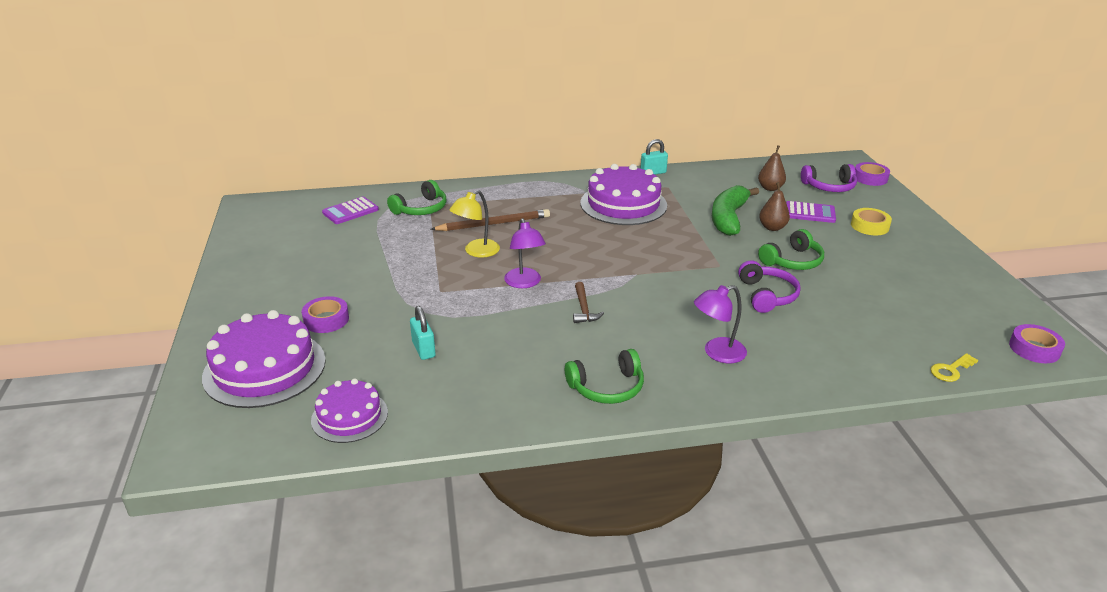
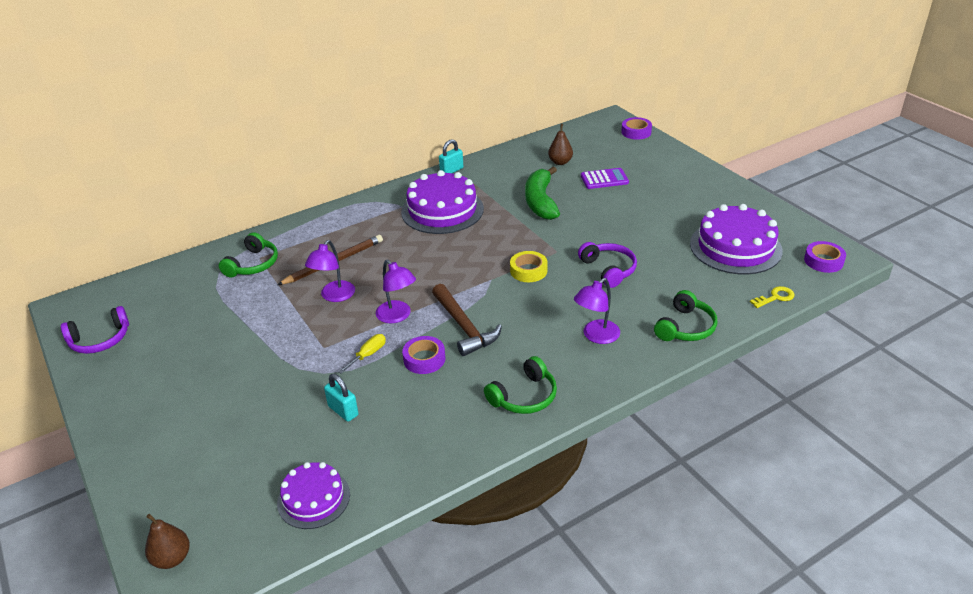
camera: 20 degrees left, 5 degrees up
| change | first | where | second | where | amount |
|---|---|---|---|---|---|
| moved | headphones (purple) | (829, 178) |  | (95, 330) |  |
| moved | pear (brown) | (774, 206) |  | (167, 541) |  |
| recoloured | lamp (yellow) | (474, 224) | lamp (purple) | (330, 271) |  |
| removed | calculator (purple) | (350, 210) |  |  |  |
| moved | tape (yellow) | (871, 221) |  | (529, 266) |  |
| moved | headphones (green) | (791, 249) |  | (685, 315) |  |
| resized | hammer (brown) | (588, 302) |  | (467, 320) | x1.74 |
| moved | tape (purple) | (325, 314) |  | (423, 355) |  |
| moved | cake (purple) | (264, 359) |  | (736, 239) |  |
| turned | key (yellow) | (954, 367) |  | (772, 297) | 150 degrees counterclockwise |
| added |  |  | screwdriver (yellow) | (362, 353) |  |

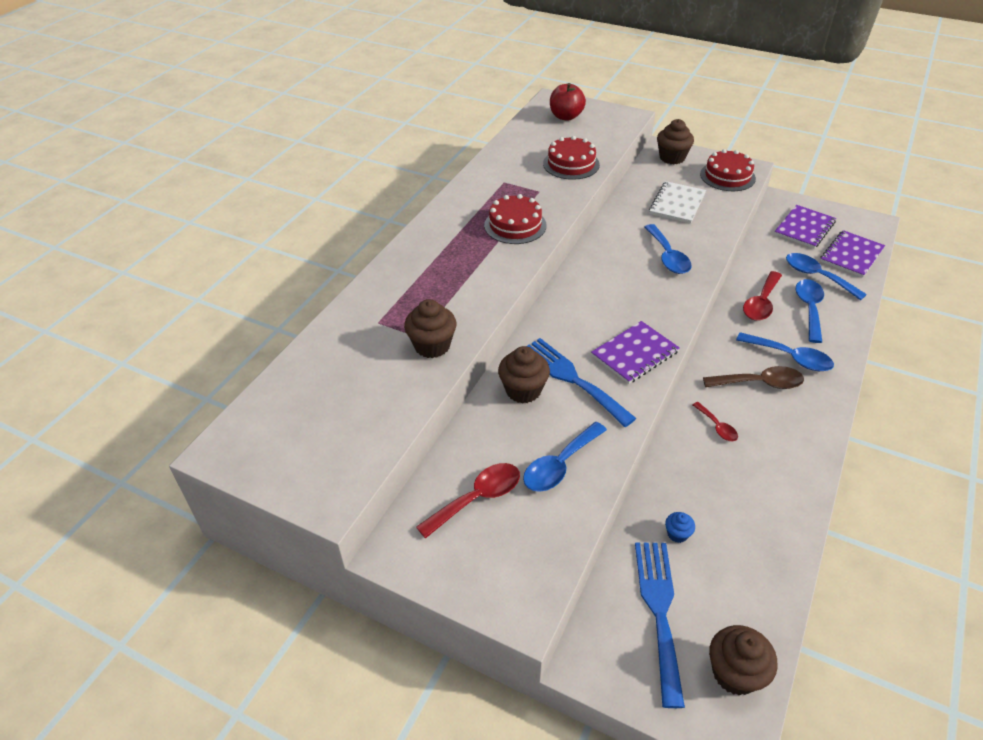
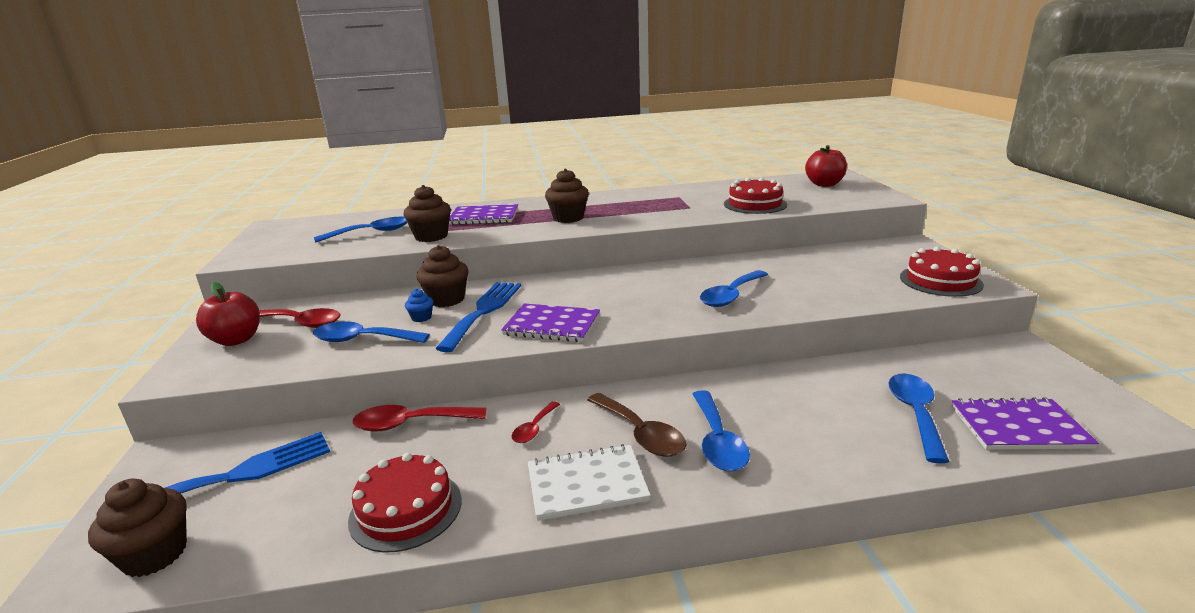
camera: 55 degrees right, 20 degrees down
| change | first | where | second | where | amount |
|---|---|---|---|---|---|
| moved | cupcake (brown) | (675, 141) |  | (567, 196) |  |
| moved | notebook (white) | (677, 202) |  | (589, 482) |  |
| moved | cake (red) | (515, 219) |  | (404, 503) |  |
| moved | notebook (purple) | (805, 226) |  | (483, 214) |  |
| moved | spoon (red) | (762, 296) |  | (419, 418) |  |
| moved | spoon (blue) | (810, 311) |  | (360, 229) |  |
| moved | cupcake (blue) | (680, 527) |  | (419, 305) |  |
| added |  |  | apple (red) | (228, 314) |  |

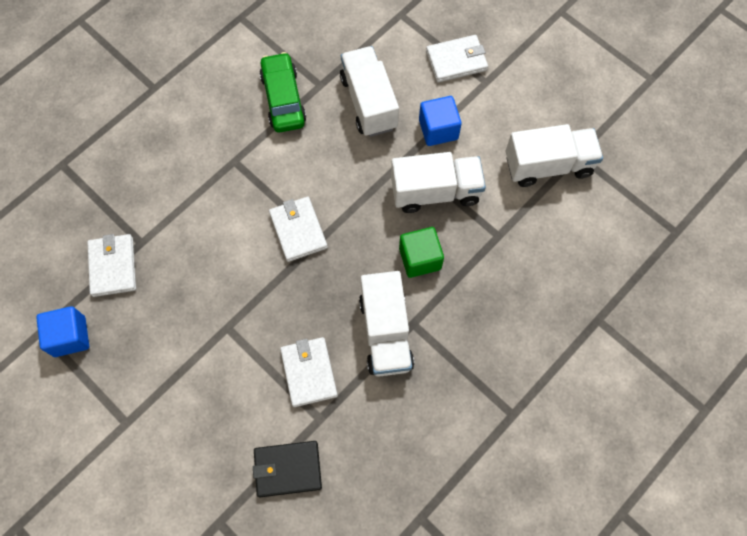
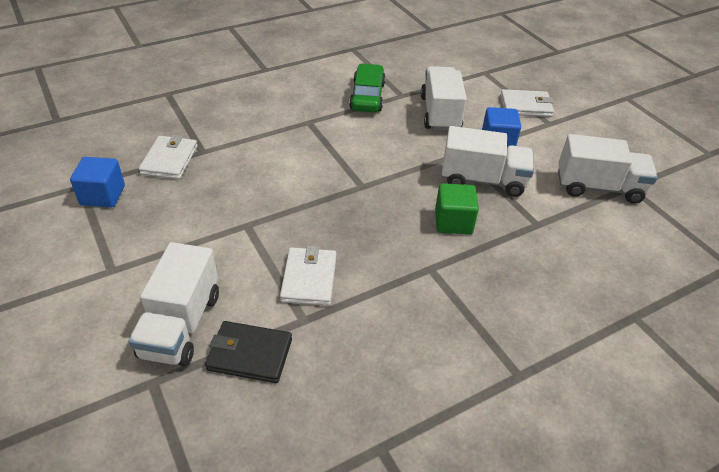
camera: 15 degrees right, 25 degrees down
| change | first | where | second | where | amount |
|---|---|---|---|---|---|
| removed | wallet (white) | (298, 229) |  |  |  |
| moved | truck (white) | (386, 324) |  | (173, 304) |  |

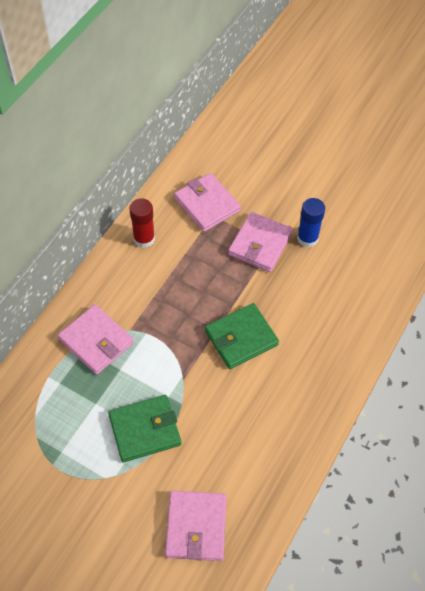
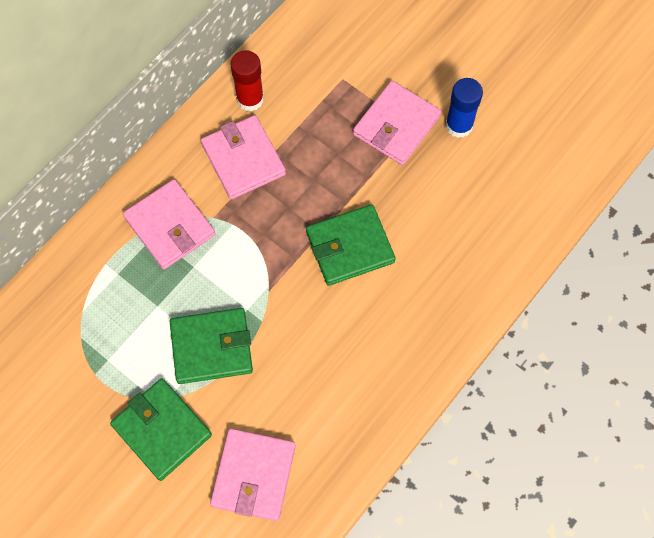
camera: 10 degrees right, 10 degrees up
| change | first | where | second | where | amount |
|---|---|---|---|---|---|
| moved | wallet (pink) | (207, 202) |  | (243, 157) |  |
| added |  |  | wallet (green) | (161, 430) |  |

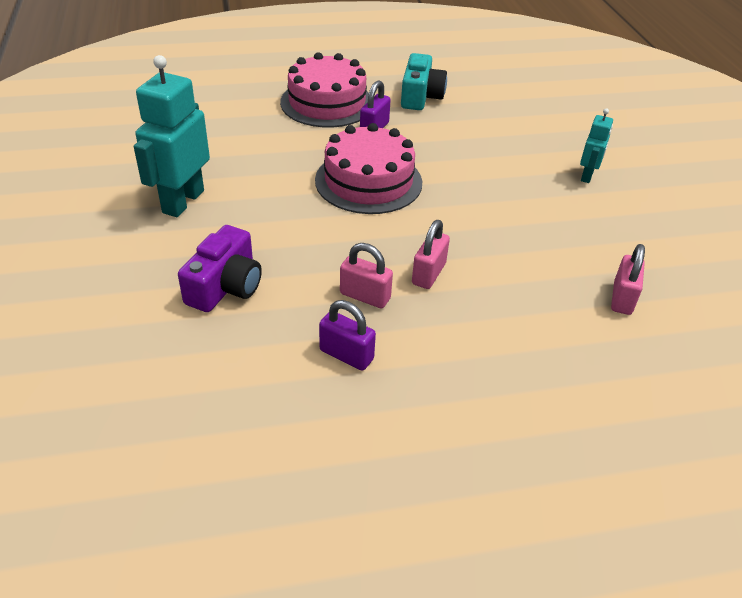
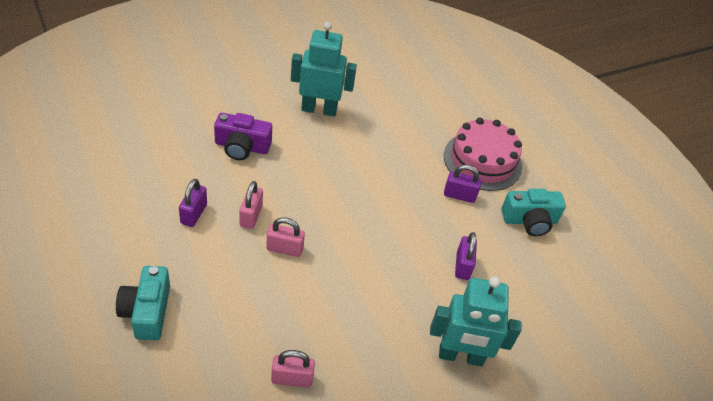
camera: 70 degrees right, 5 degrees up
| change | first | where | second | where | amount |
|---|---|---|---|---|---|
| resized | robot (turquoise) | (596, 145) |  | (475, 321) | x1.89 |
| removed | cake (pink) | (368, 168) |  |  |  |
| added |  |  | padlock (purple) | (466, 256) |  |
| added |  |  | camera (turquoise) | (143, 303) |  |

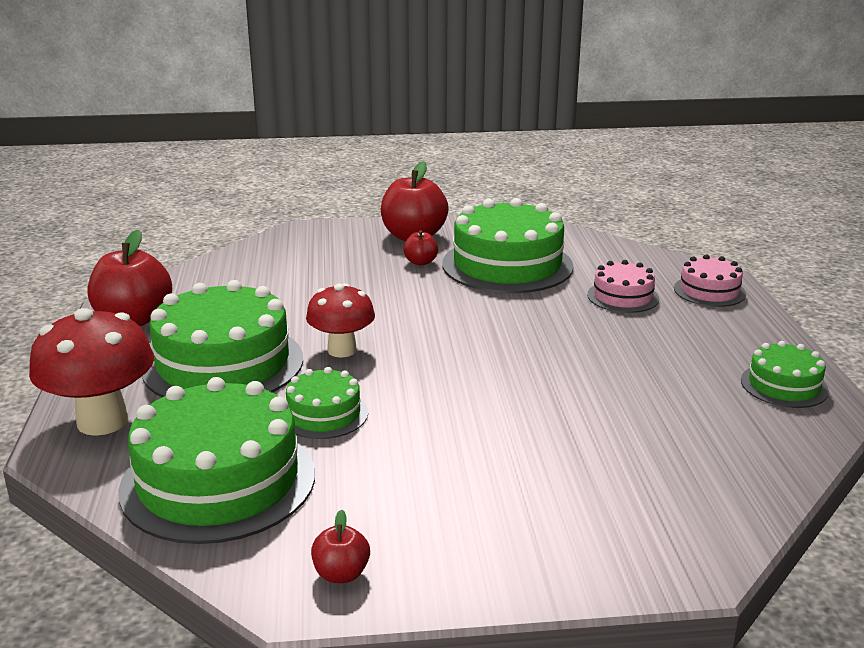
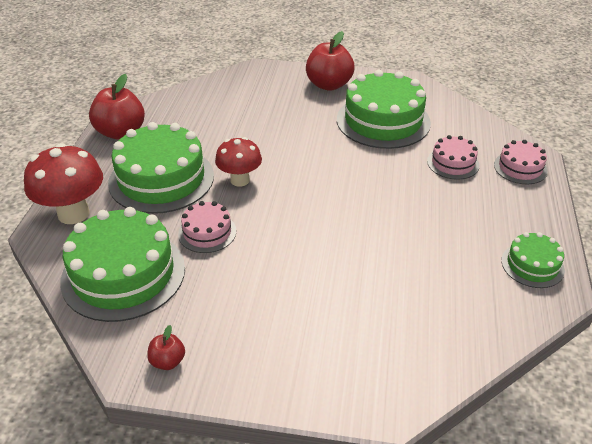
camera: 15 degrees right, 15 degrees up
| change | first | where | second | where | amount |
|---|---|---|---|---|---|
| removed | apple (red) | (420, 248) |  |  |  |
| recoloured | cake (green) | (327, 403) | cake (pink) | (207, 227) |  |

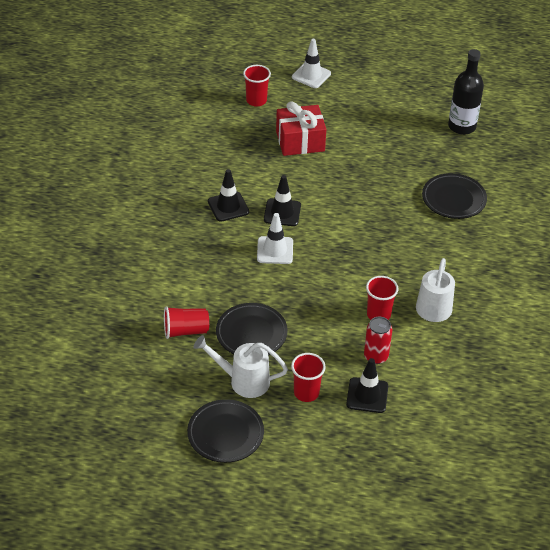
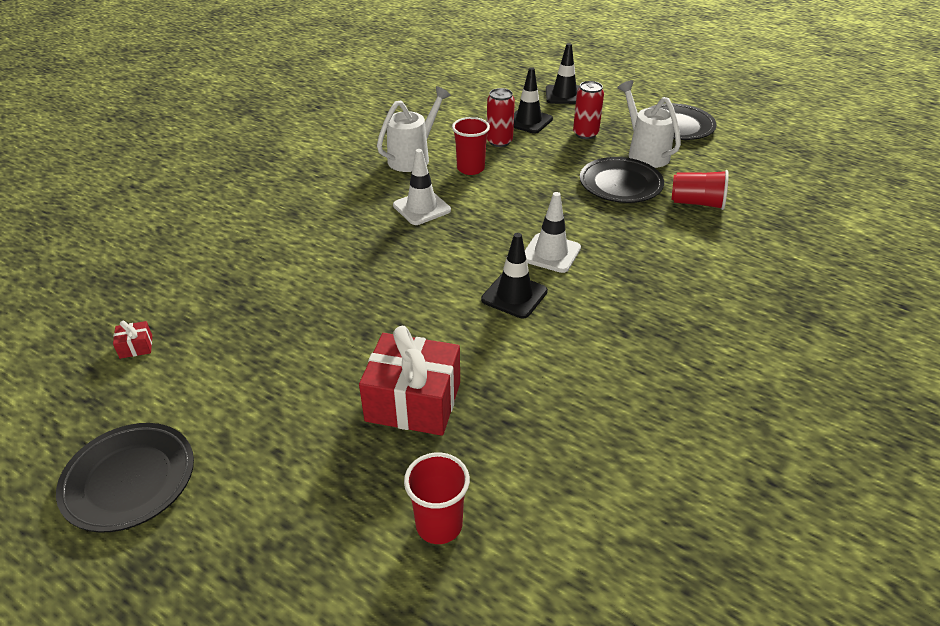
camera: 155 degrees left, 5 degrees down
| change | first | where | second | where | amount |
|---|---|---|---|---|---|
| moved | traffic cone (white) | (311, 63) |  | (422, 187) |  |
| replaced | bottle (black) | (466, 92) | gift (red) | (132, 340) |  |
| moved | traffic cone (black) | (228, 195) |  | (563, 73) |  |
| moved | plate (black) | (454, 196) |  | (125, 478) |  |
| turned | watering can (white) | (241, 366) |  | (649, 124) | 150 degrees counterclockwise |
| replaced | cup (red) | (308, 377) | can (red) | (588, 110) |  |

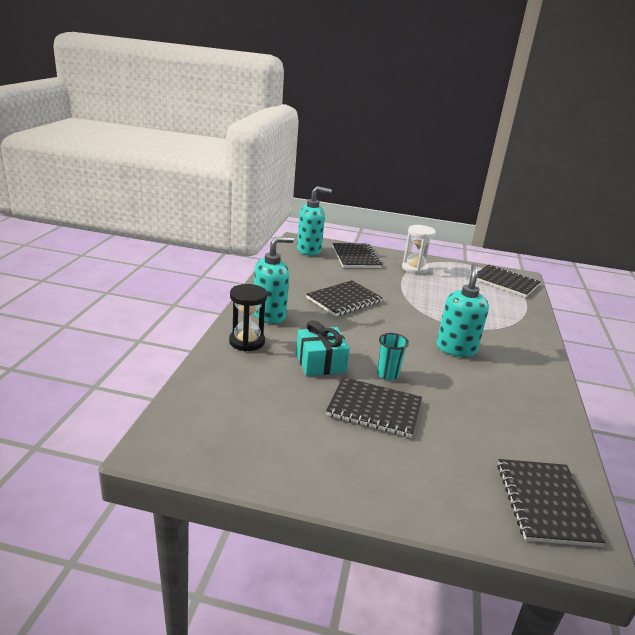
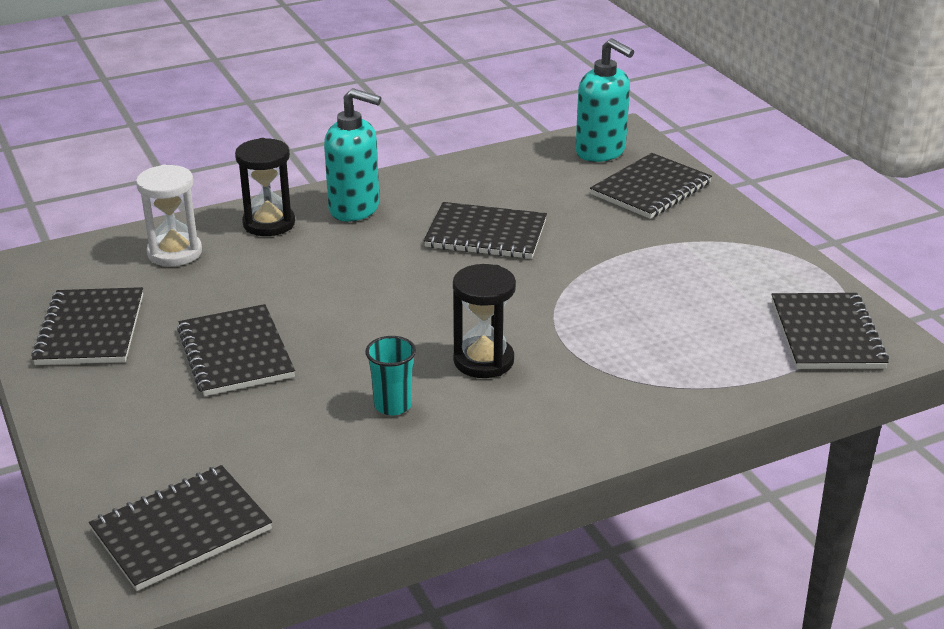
camera: 55 degrees right, 5 degrees up
| change | first | where | second | where | amount |
|---|---|---|---|---|---|
| moved | hourglass (white) | (419, 249) |  | (169, 215) |  |
| replaced | soap dispenser (turquoise) | (463, 310) | hourglass (black) | (484, 321) |  |
| removed | gift (turquoise) | (323, 348) |  |  |  |
| moved | cup (turquoise) | (393, 356) |  | (390, 375) |  |
| added |  |  | notebook (black) | (87, 326) |  |

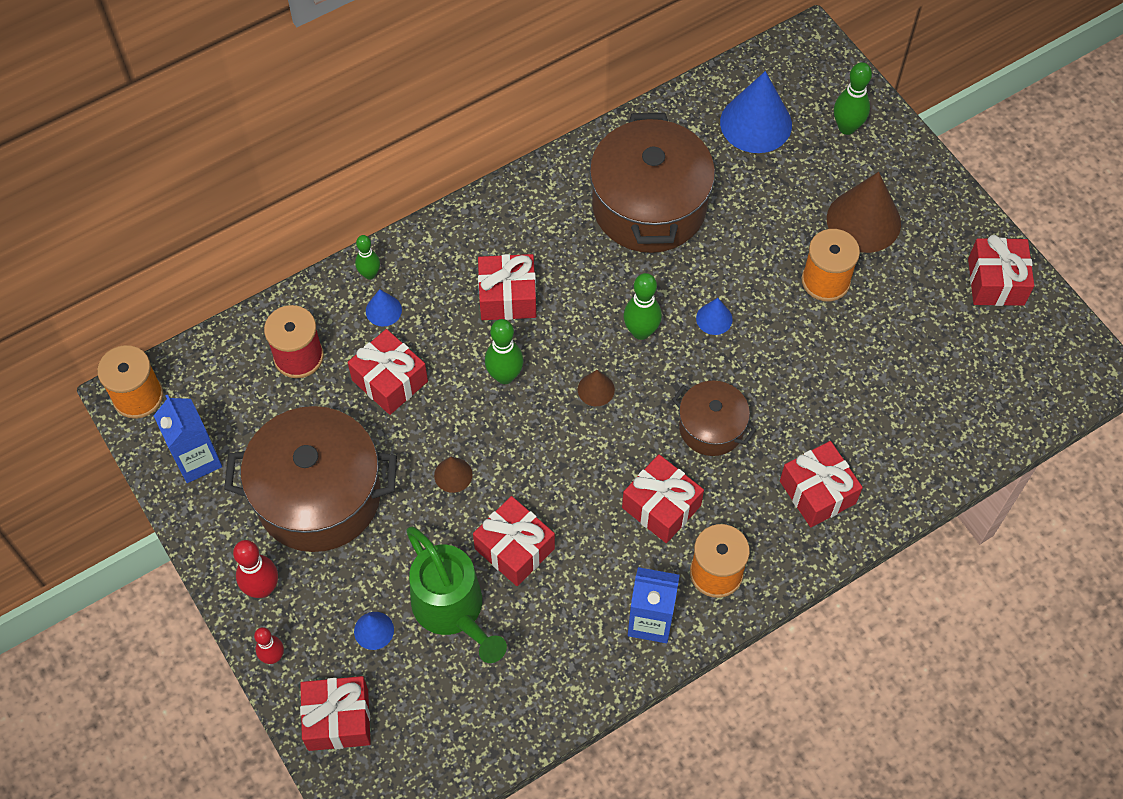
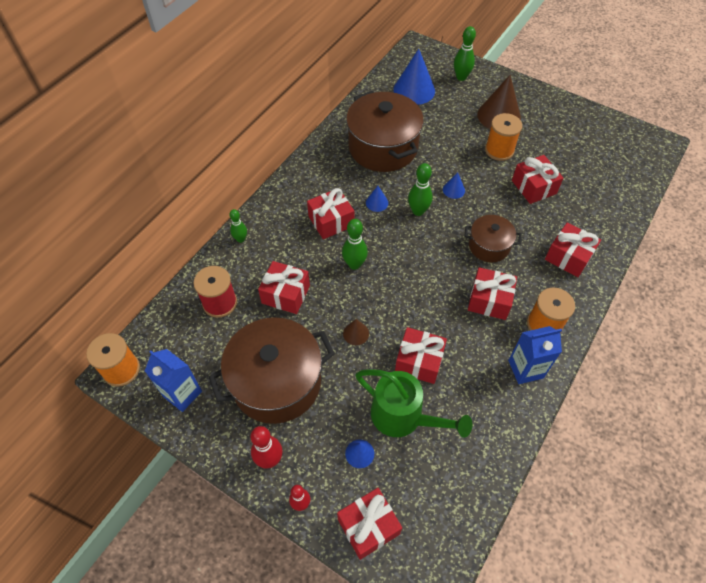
camera: 25 degrees left, 5 degrees down
| change | first | where | second | where | amount |
|---|---|---|---|---|---|
| moved | gift (red) | (1001, 270) |  | (537, 179) |  |
| moved | cone (blue) | (384, 308) |  | (377, 199) |  |
| removed | cone (brown) | (596, 388) |  |  |  |

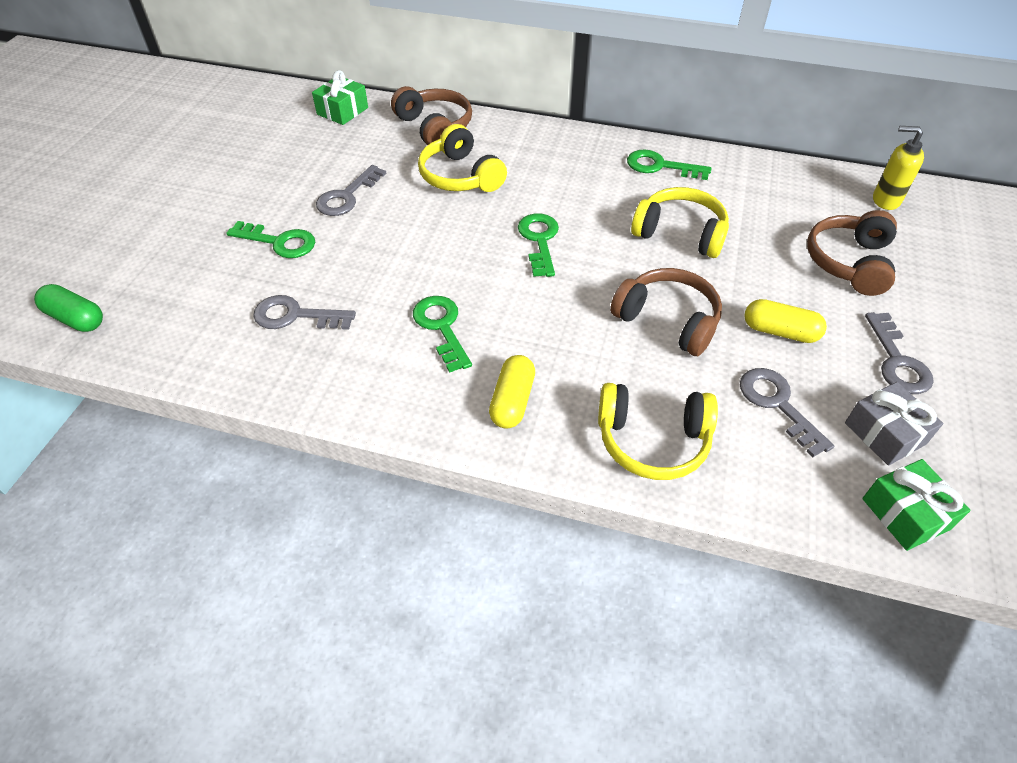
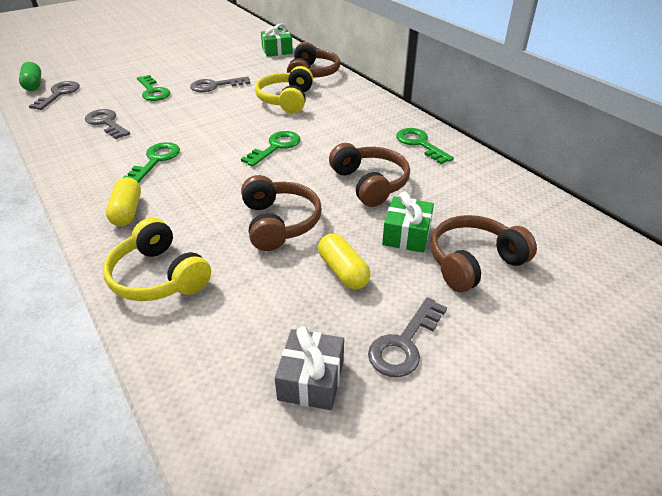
camera: 40 degrees right, 10 degrees down
| change | first | where | second | where | amount |
|---|---|---|---|---|---|
| removed | soap dispenser (yellow) | (898, 168) |  |  |  |
| recoloured | headphones (yellow) | (680, 222) | headphones (brown) | (369, 175) |  |
| turned | capsule (yellow) | (512, 392) |  | (123, 201) | 60 degrees counterclockwise |
| moved | key (grey) | (787, 412) |  | (54, 95) |  |
| moved | gift (green) | (916, 505) |  | (408, 222) |  |

